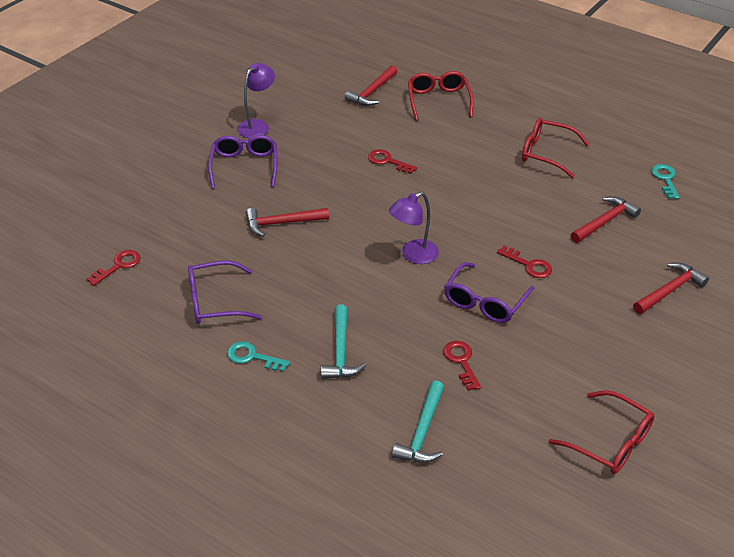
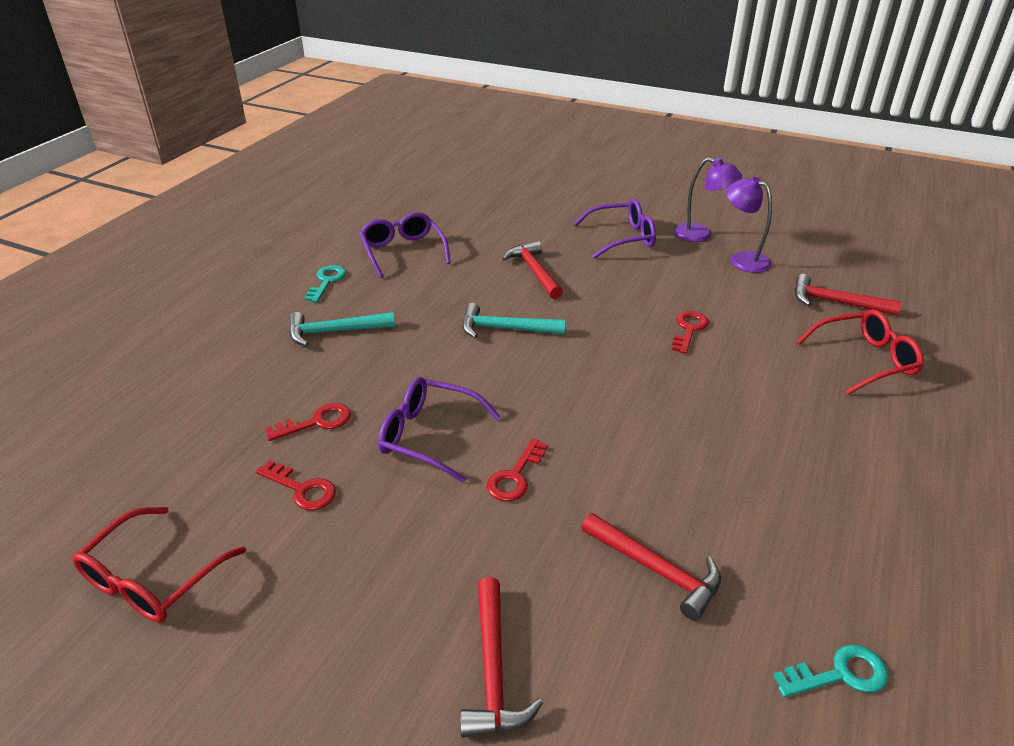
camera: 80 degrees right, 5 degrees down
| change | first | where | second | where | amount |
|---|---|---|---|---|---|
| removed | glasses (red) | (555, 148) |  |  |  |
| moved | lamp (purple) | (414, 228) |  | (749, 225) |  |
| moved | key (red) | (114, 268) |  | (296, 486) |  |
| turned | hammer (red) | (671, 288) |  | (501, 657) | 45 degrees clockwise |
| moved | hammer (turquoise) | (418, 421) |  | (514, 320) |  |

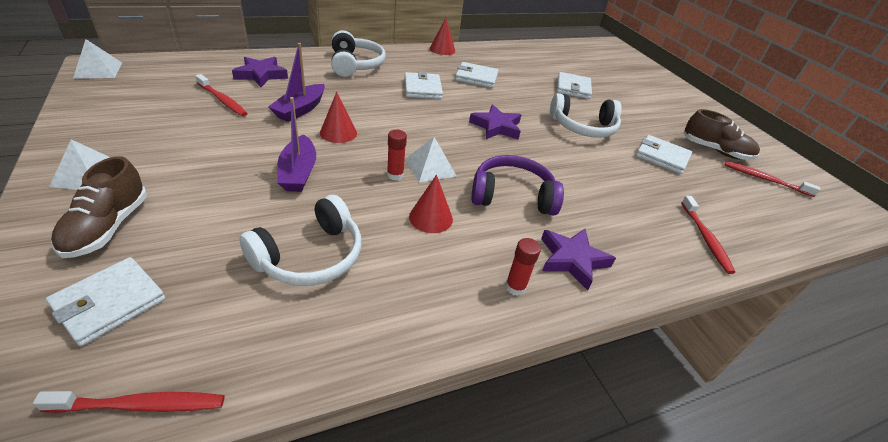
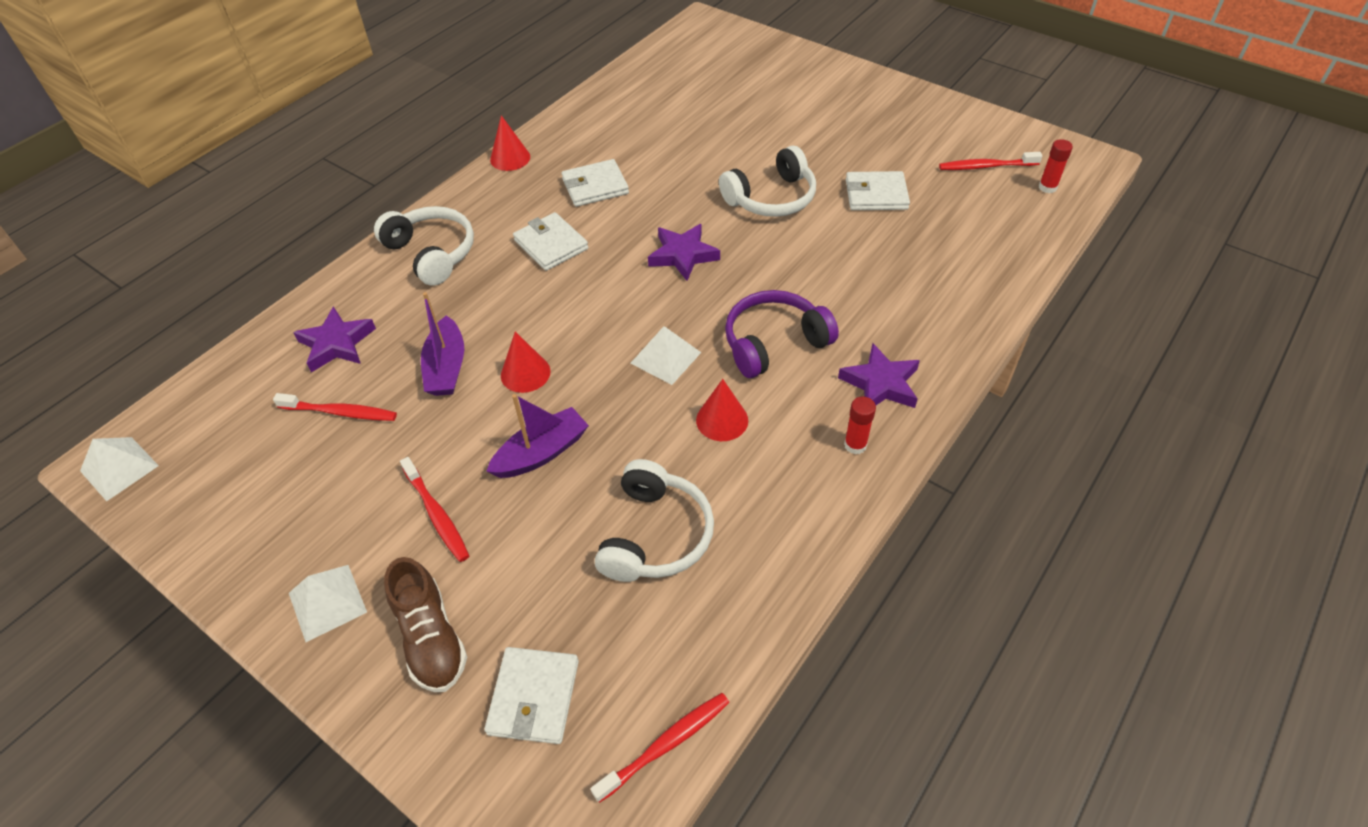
camera: 25 degrees left, 10 degrees up
| change | first | where | second | where | amount |
|---|---|---|---|---|---|
| removed | wallet (white) | (574, 85) |  |  |  |
| turned | boat (purple) | (296, 144) |  | (537, 436) | 90 degrees counterclockwise |
| removed | shoe (brown) | (721, 134) |  |  |  |
| moved | glue stick (red) | (397, 155) |  | (1056, 166) |  |
| moved | toothbrush (red) | (708, 235) |  | (434, 509) |  |

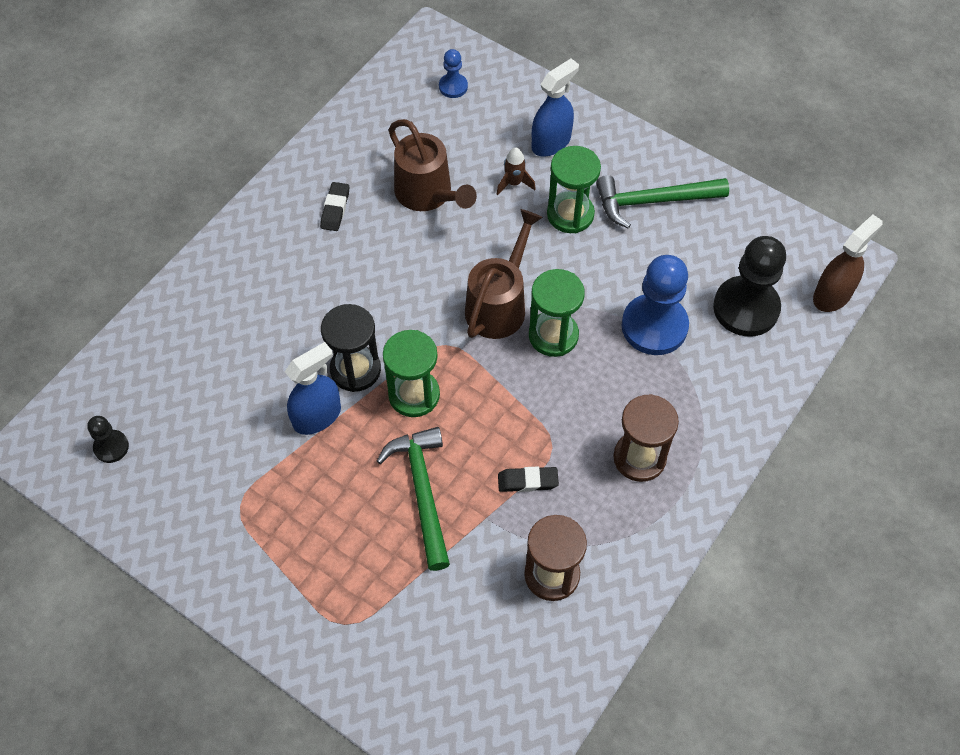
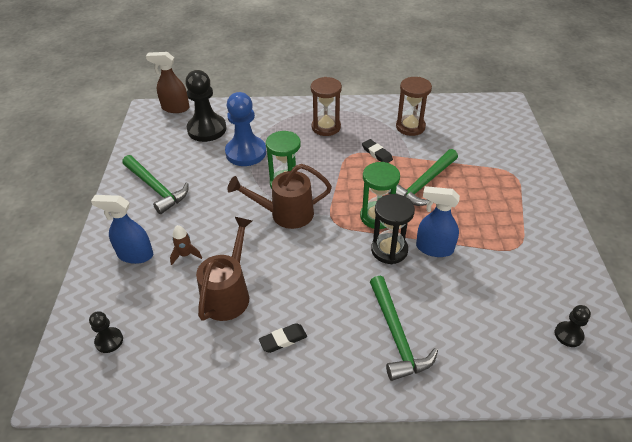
camera: 125 degrees left, 15 degrees down
| change | first | where | second | where | amount |
|---|---|---|---|---|---|
| recoloured | pawn (blue) | (453, 73) | pawn (black) | (106, 332) |  |
| removed | hourglass (green) | (574, 189) |  |  |  |
| added |  |  | hammer (green) | (404, 328) |  |

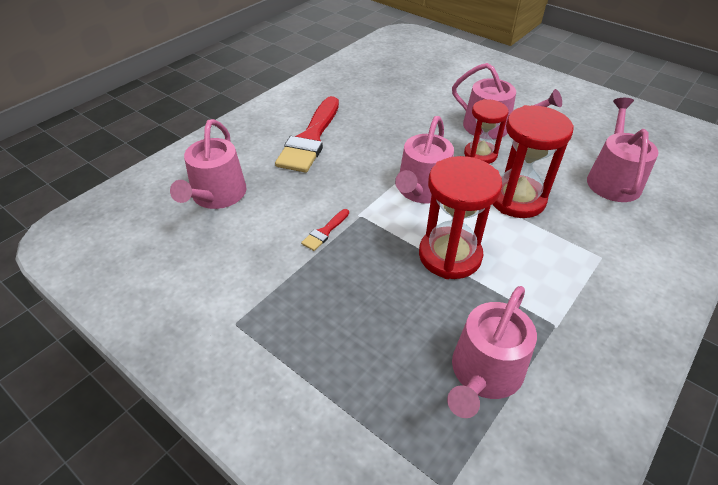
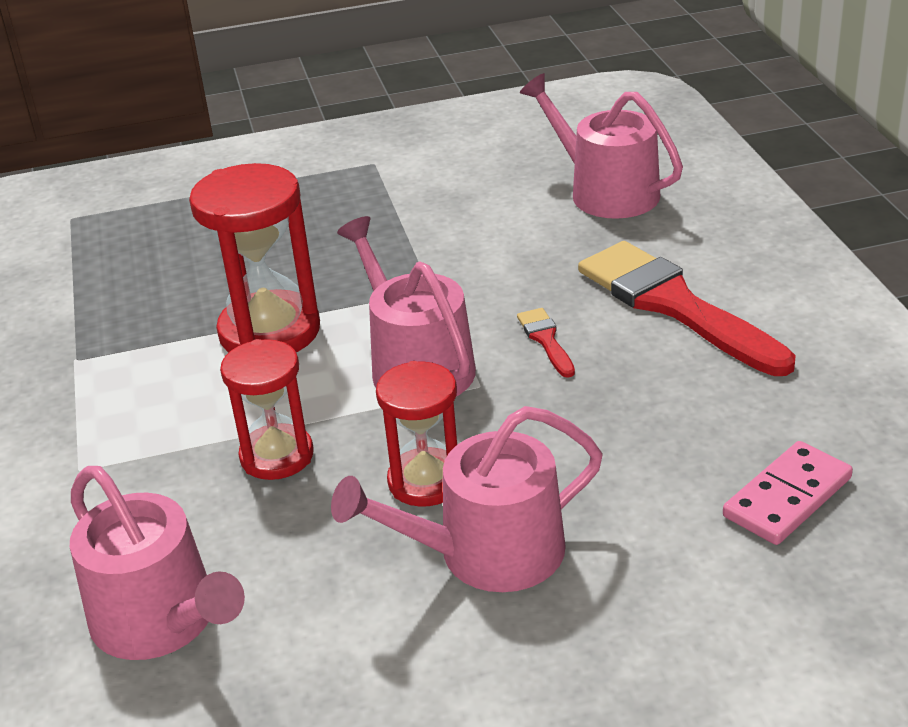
camera: 130 degrees right, 10 degrees down
| change | first | where | second | where | amount |
|---|---|---|---|---|---|
| resized | hourglass (red) | (533, 161) |  | (267, 409) | x0.64 |
| moved | brush (red) | (325, 230) |  | (546, 343) |  |
| removed | watering can (pink) | (492, 352) |  |  |  |
| added |  |  | domino (pink) | (788, 493) |  |

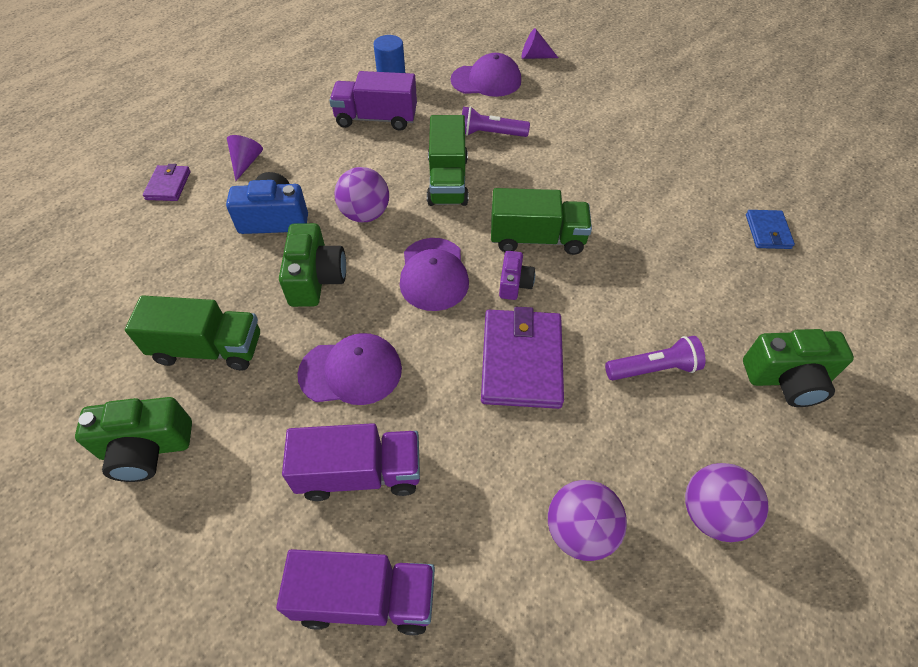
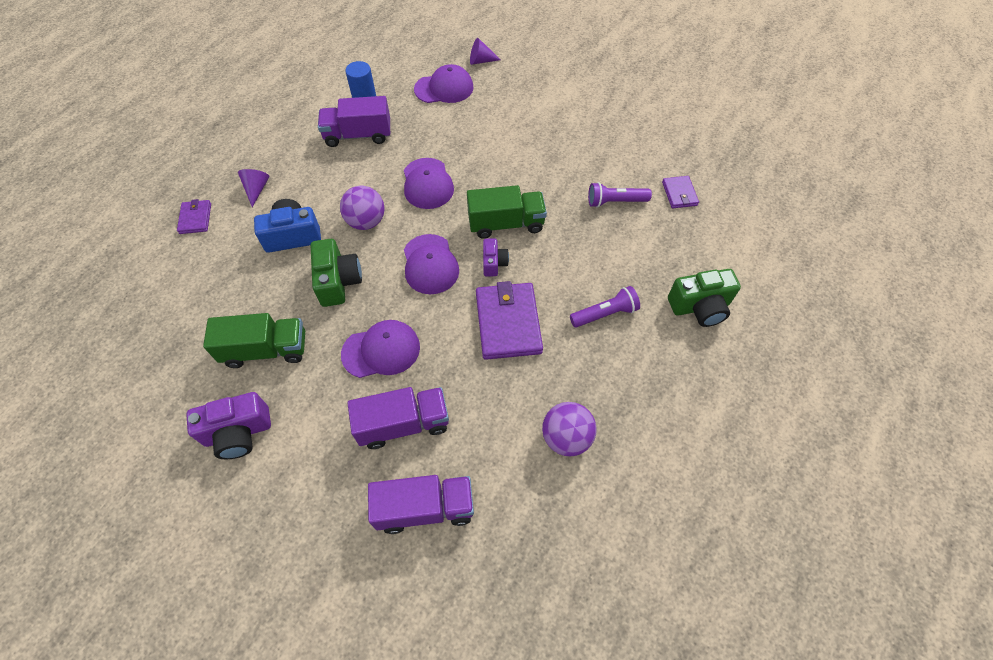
camera: 10 degrees left, 5 degrees up
| change | first | where | second | where | amount |
|---|---|---|---|---|---|
| moved | flashlight (purple) | (496, 121) |  | (620, 195) |  |
| replaced | truck (green) | (448, 160) | cap (purple) | (429, 183) |  |
| recoloured | wallet (blue) | (770, 229) | wallet (purple) | (680, 192) |  |
| recoloured | camera (green) | (133, 439) | camera (purple) | (228, 425) |  |
| removed | ball (purple) | (727, 502) |  |  |  |

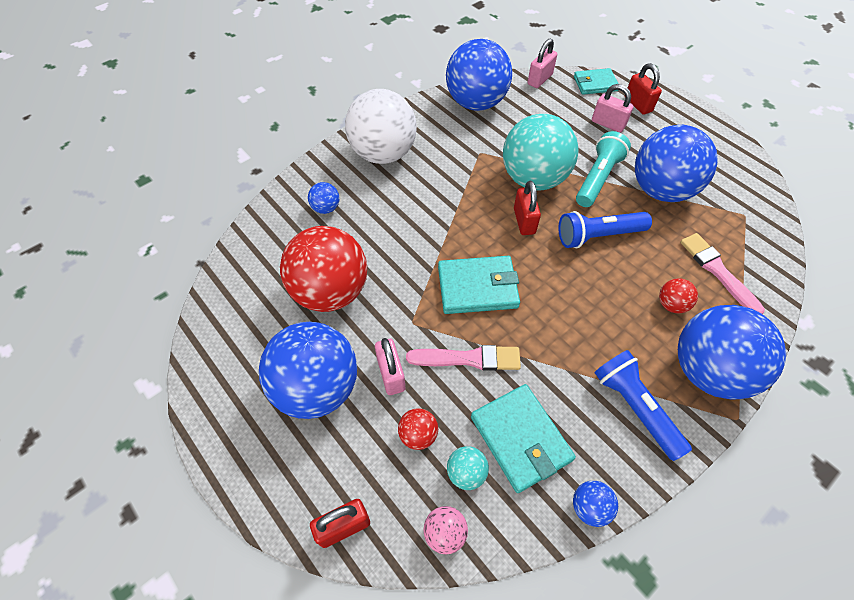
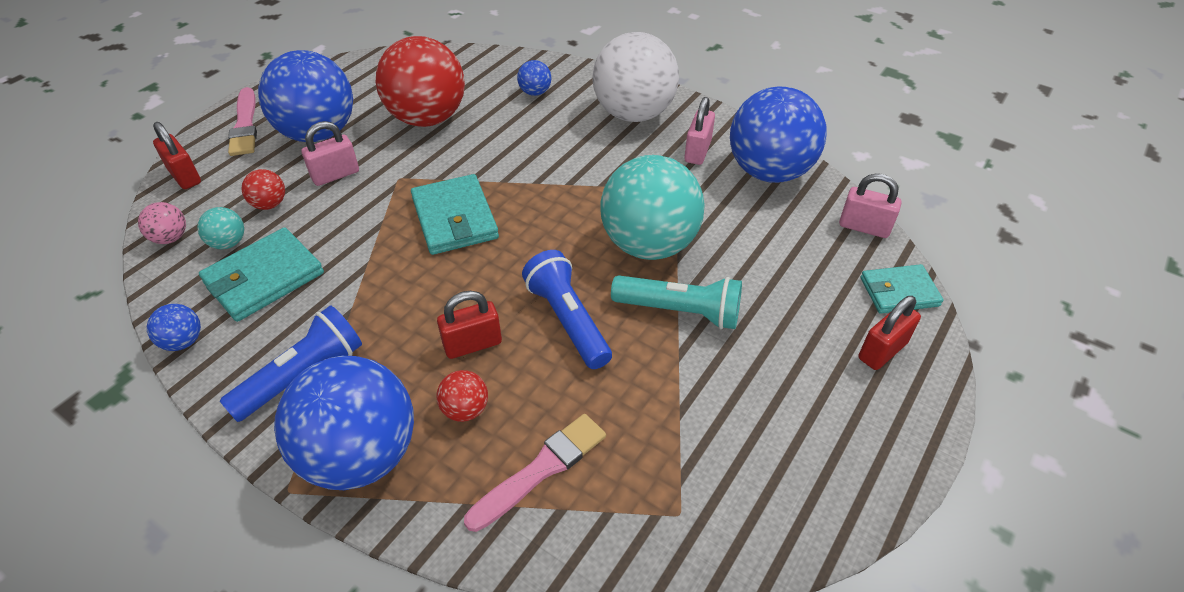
camera: 75 degrees right, 10 degrees down
| change | first | where | second | where | amount |
|---|---|---|---|---|---|
| turned | wallet (turquoise) | (596, 81) |  | (902, 289) | 75 degrees counterclockwise |
| moved | padlock (pink) | (613, 108) |  | (699, 131) |  |
| removed | ball (blue) | (676, 163) |  |  |  |
| moved | padlock (red) | (527, 208) |  | (469, 325) |  |
| moved | brush (pink) | (463, 358) |  | (242, 121) |  |

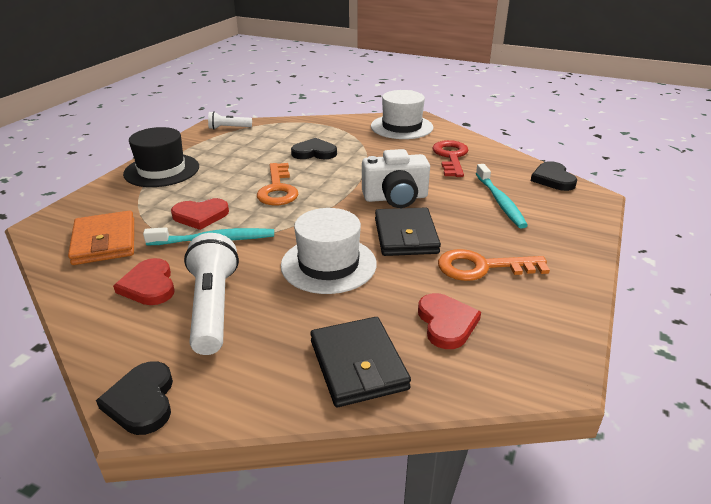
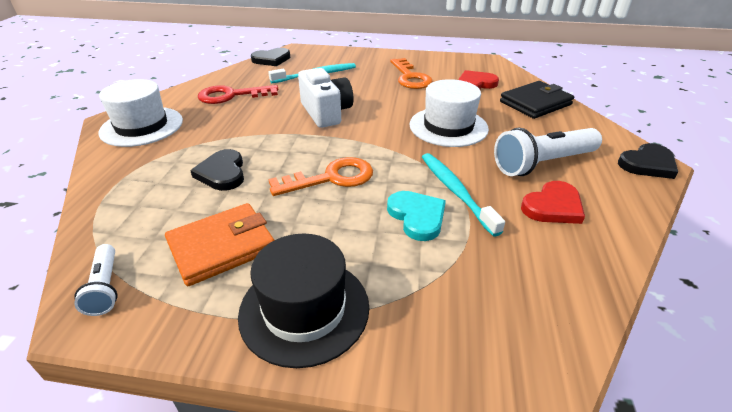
camera: 105 degrees left, 5 degrees up
| change | first | where | second | where | amount |
|---|---|---|---|---|---|
| recoloured | heart (red) | (200, 214) | heart (turquoise) | (416, 216) |  |
| removed | wallet (black) | (408, 231) |  |  |  |
| moved | wallet (orange) | (101, 238) |  | (220, 244) |  |

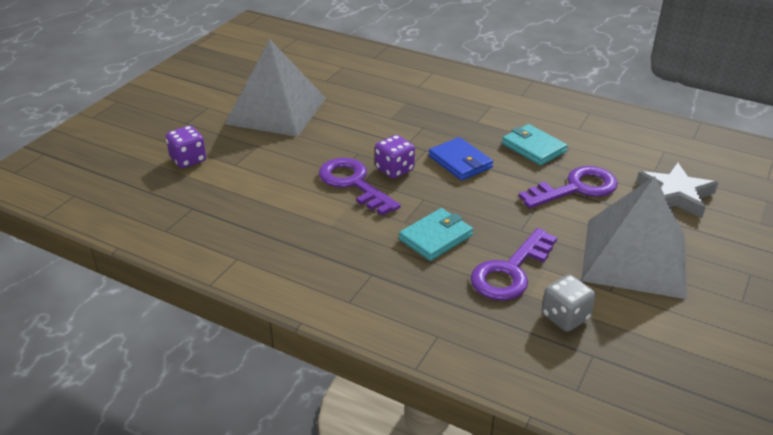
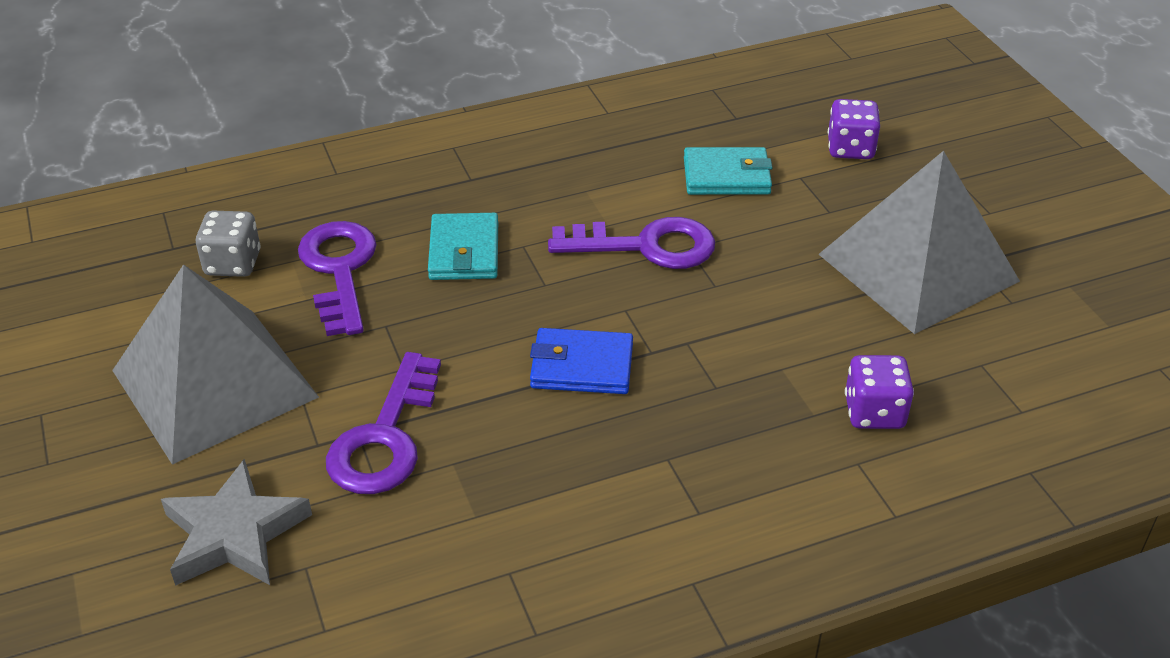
camera: 130 degrees right, 5 degrees up
| change | first | where | second | where | amount |
|---|---|---|---|---|---|
| moved | wallet (turquoise) | (535, 145) |  | (728, 171) |  |
| moved | dice (purple) | (395, 157) |  | (879, 392) |  |

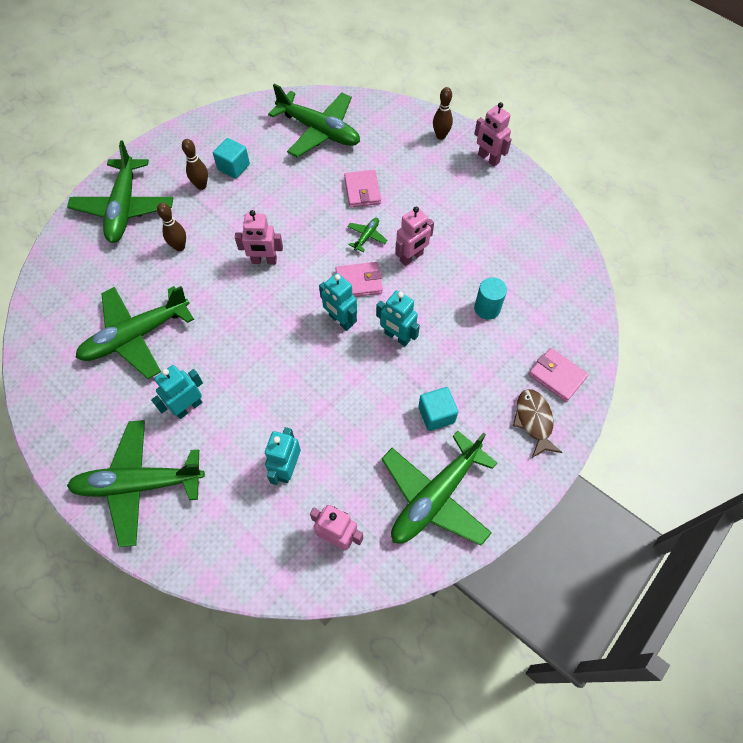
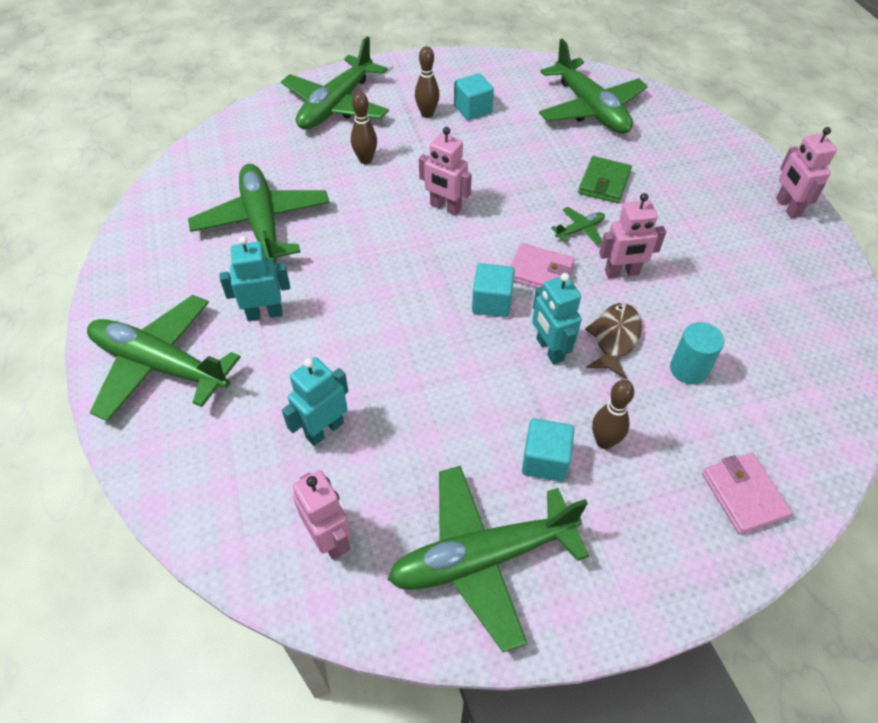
camera: 30 degrees right, 10 degrees down
| change | first | where | second | where | amount |
|---|---|---|---|---|---|
| moved | bowling pin (brown) | (443, 113) |  | (613, 414) |  |
| recoloured | wallet (pink) | (362, 188) | wallet (green) | (605, 179) |  |
| replaced | robot (turquoise) | (338, 302) | cube (turquoise) | (493, 290) |  |
| turned | plane (green) | (135, 332) |  | (259, 214) | 75 degrees clockwise |
| moved | fish (brown) | (537, 423) |  | (613, 341) |  |

